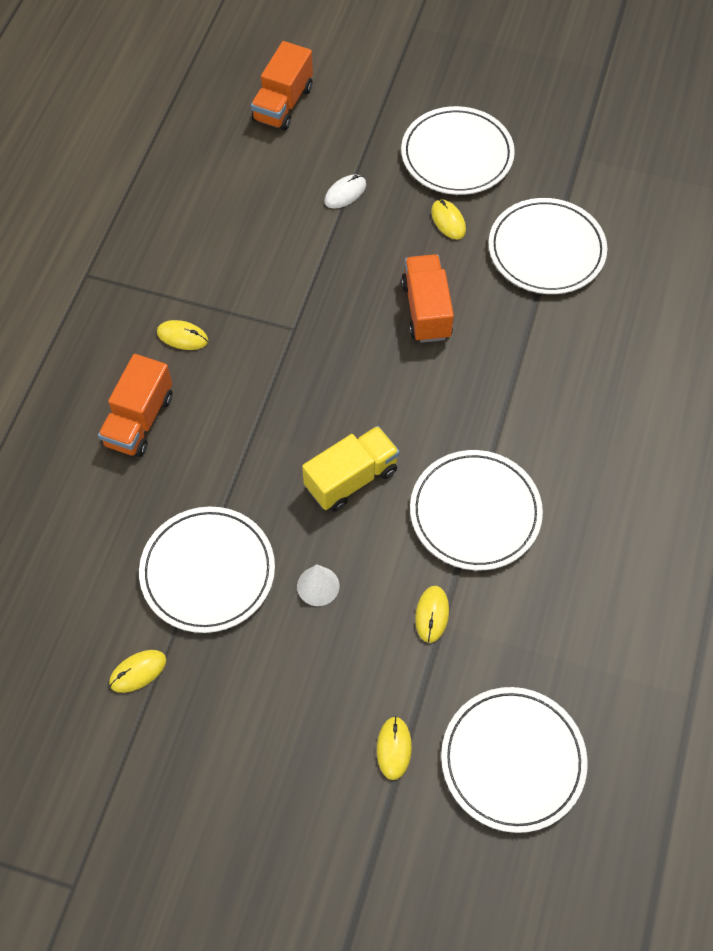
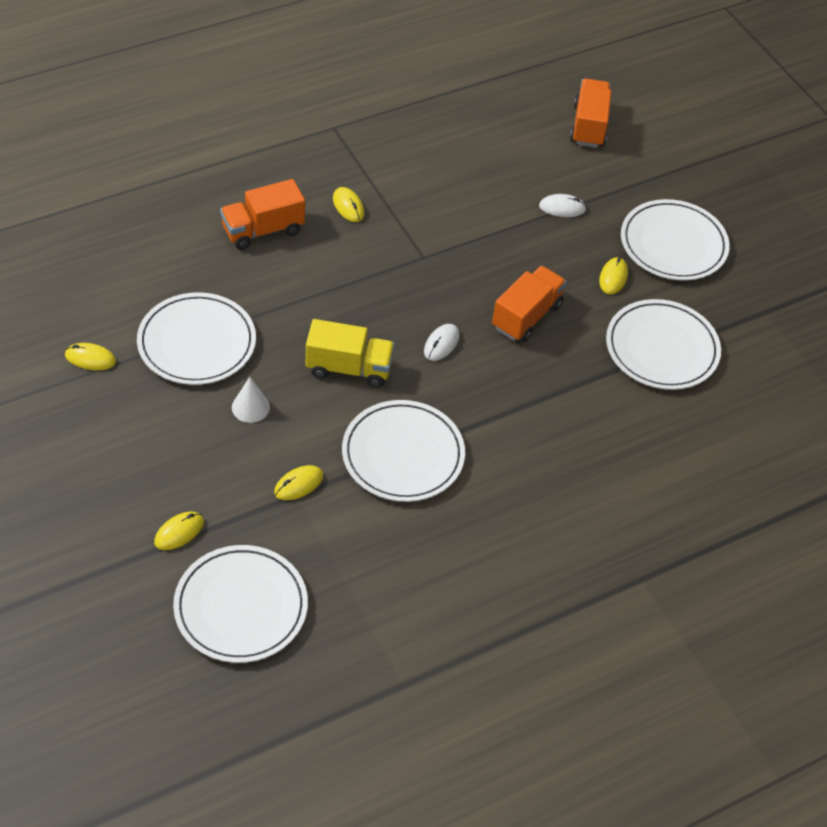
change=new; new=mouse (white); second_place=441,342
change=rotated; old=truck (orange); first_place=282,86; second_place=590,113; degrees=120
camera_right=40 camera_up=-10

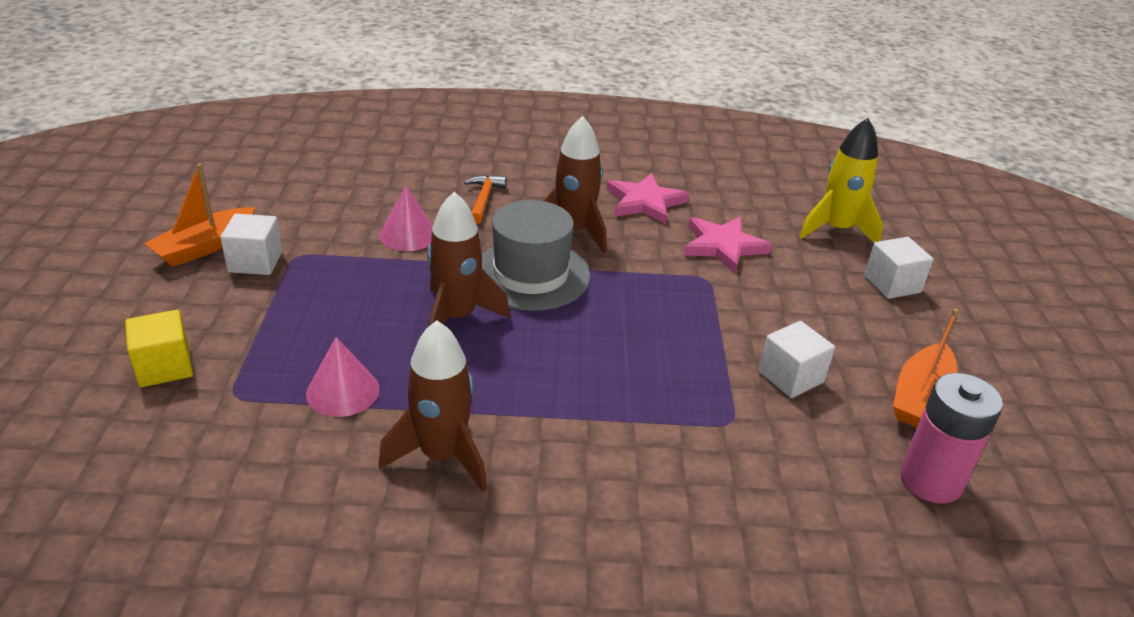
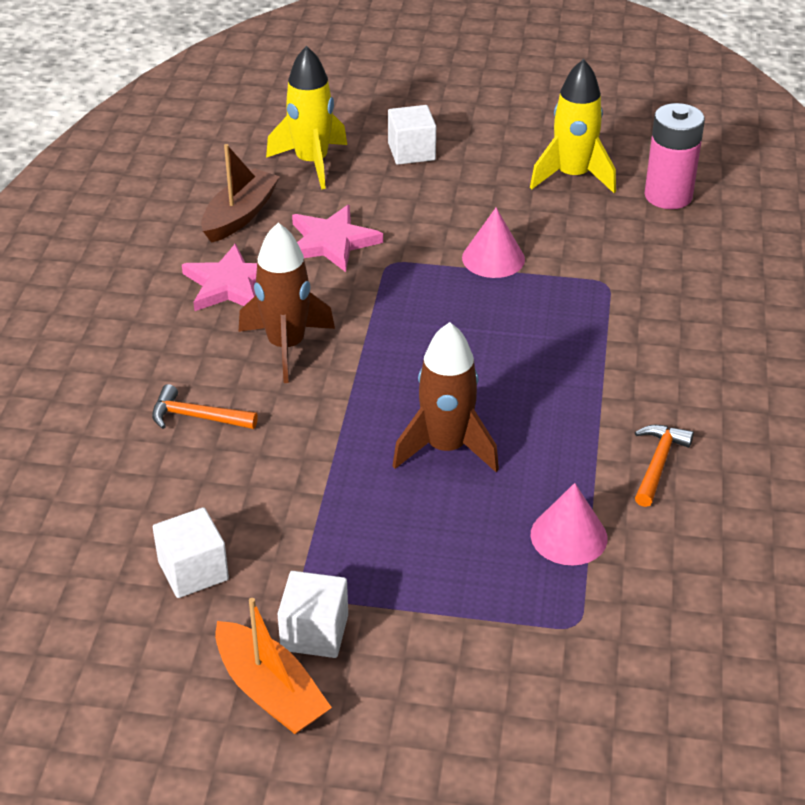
change=gone; old=cube (yellow); first_place=159,348
change=gone; old=hat (grey); first_place=536,255
change=new; new=boat (brown); second_place=240,193
change=shifted; old=cone (pink); first_place=406,218; second_place=493,243
change=shifted; old=cube (white); first_place=796,359; second_place=191,552
change=swapped; old=rocket (brown); new=hammer (orange); first_place=433,406; second_place=664,466
change=swapped; old=boat (orange); new=rocket (yellow); first_place=926,368; second_place=573,126
camera_right=-80 camera_up=5

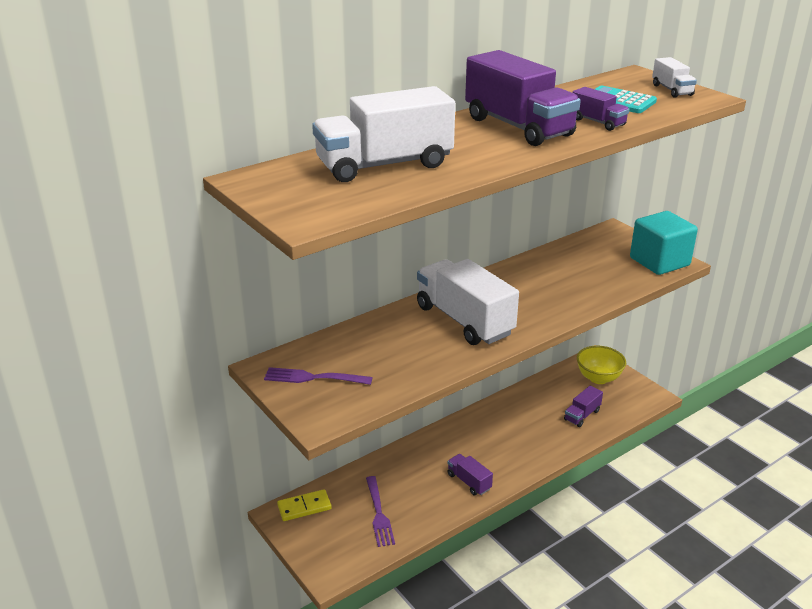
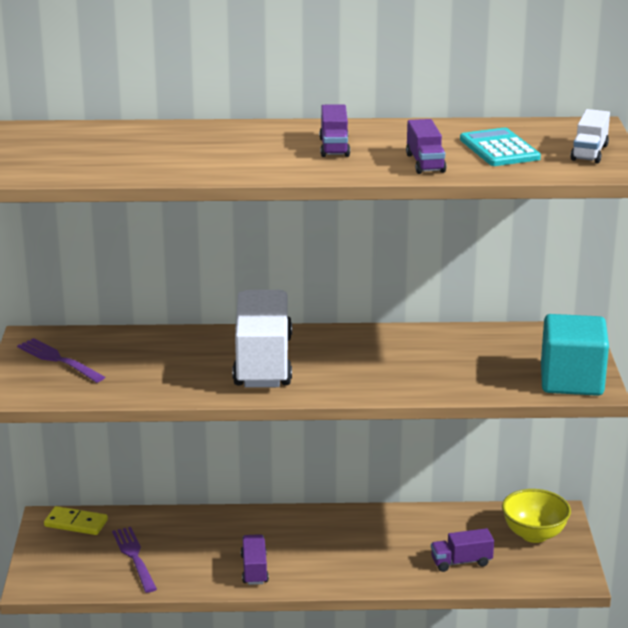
change=gone; old=truck (white); first_place=383,134
change=rotated; old=fork (purple); first_place=380,511; second_place=134,560; degrees=135
change=scaled; old=truck (purple); first_place=523,98; second_place=334,130; factor=0.47
camera_right=35 camera_up=-5

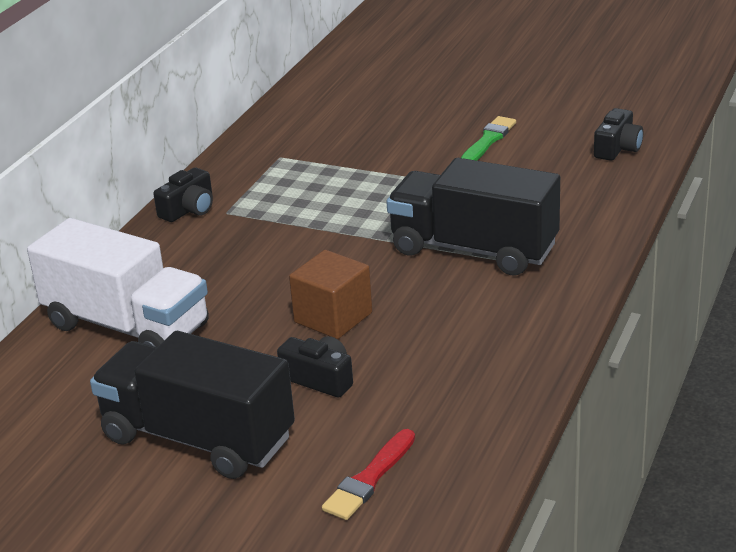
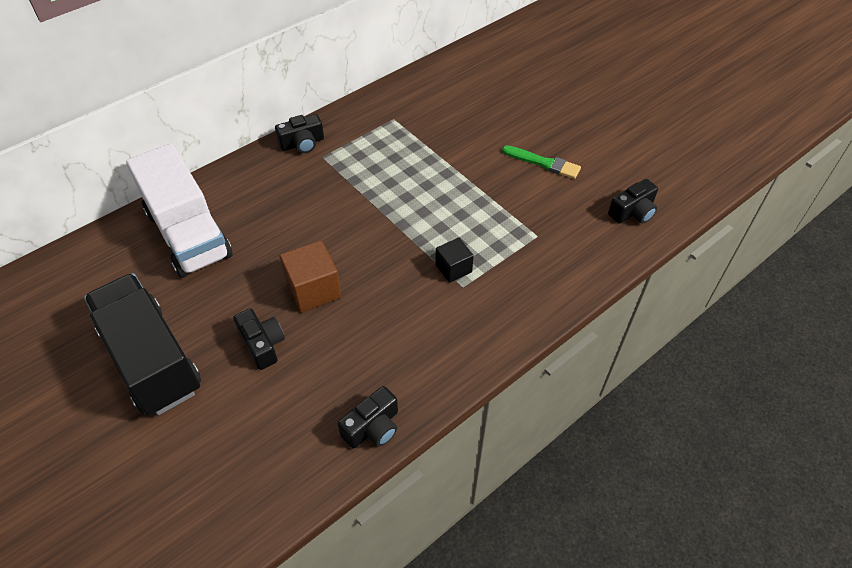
change=gone; old=brush (red); first_place=368,474
change=new; new=camera (black); second_place=368,417
change=swapped; old=truck (black); new=cube (black); first_place=473,216; second_place=454,260
change=rotated; old=brush (green); first_place=488,138; second_place=541,162; degrees=60
camera_right=25 camera_up=20

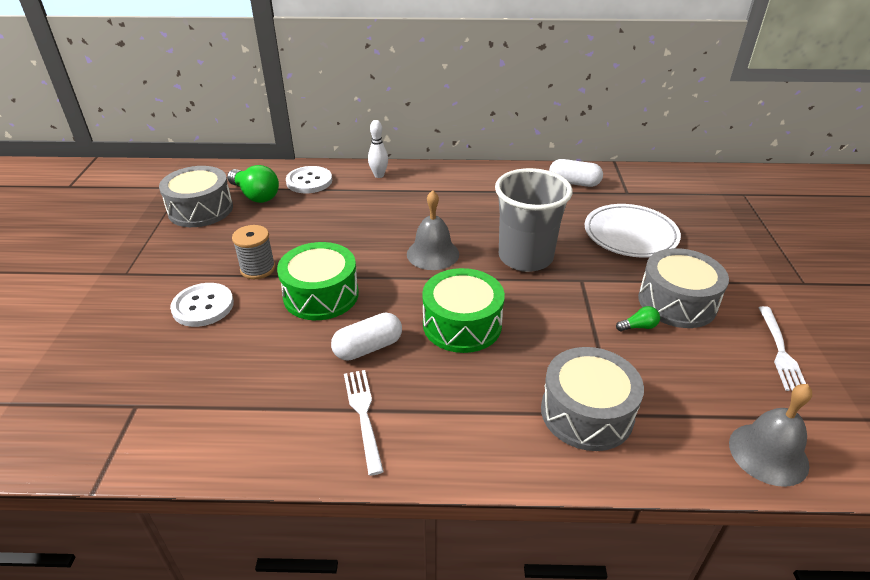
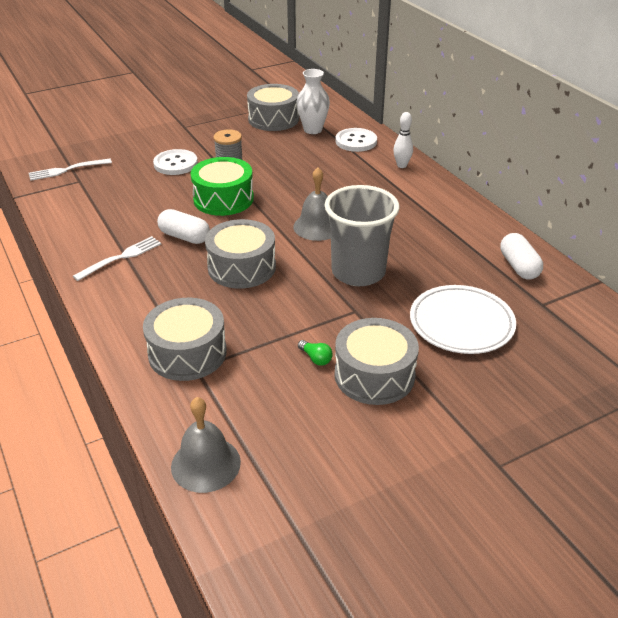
change=shifted; old=fork (white); first_place=782,348; second_place=70,170
change=swapped; old=light bulb (green); new=vase (white); first_place=253,184; second_place=313,101
change=repainted; old=drum (green); new=drum (grey); first_place=463,310; second_place=240,254
camera_right=60 camera_up=0

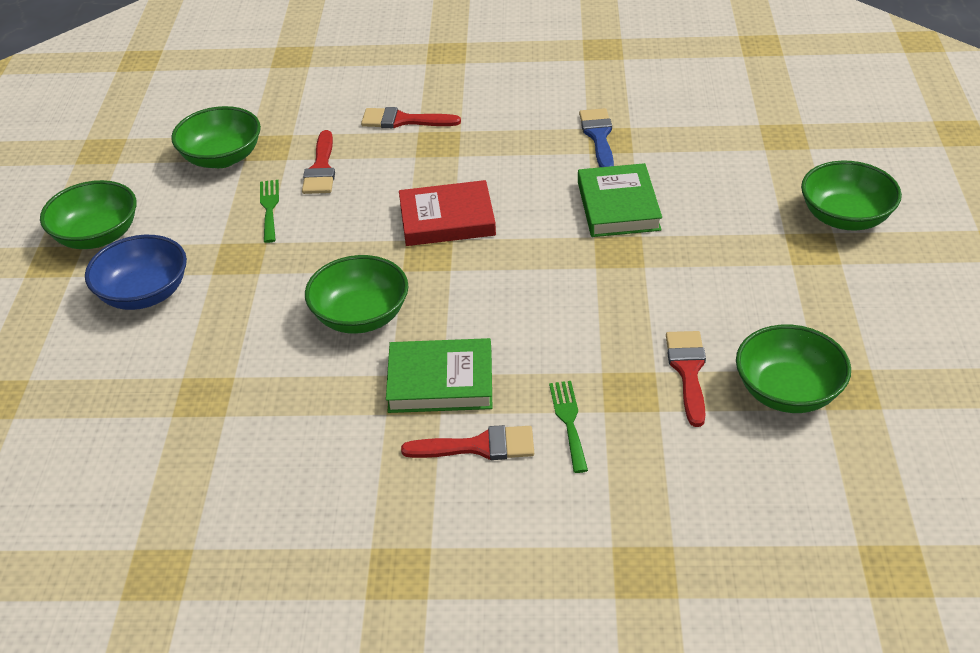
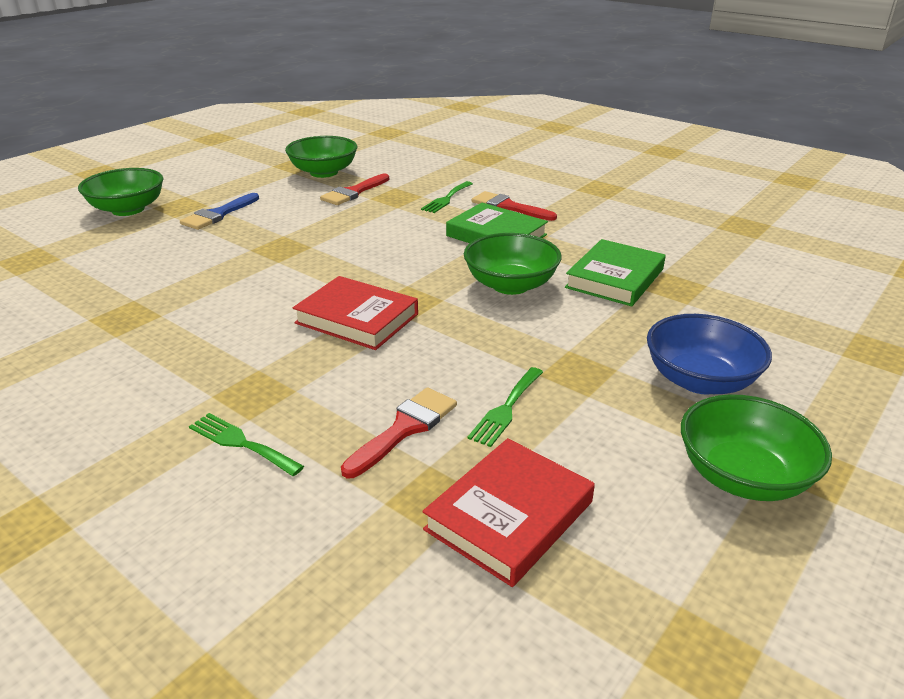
change=shifted; old=book (green); first_place=620,200; second_place=615,272
change=shifted; old=brush (blue); first_place=596,137; second_place=219,211
change=swapped; old=bowl (green); new=book (red); first_place=216,137; second_place=508,512
change=swapped; old=brush (red); new=fork (green); first_place=411,117; second_place=246,444
camera_right=-145 camera_up=-10

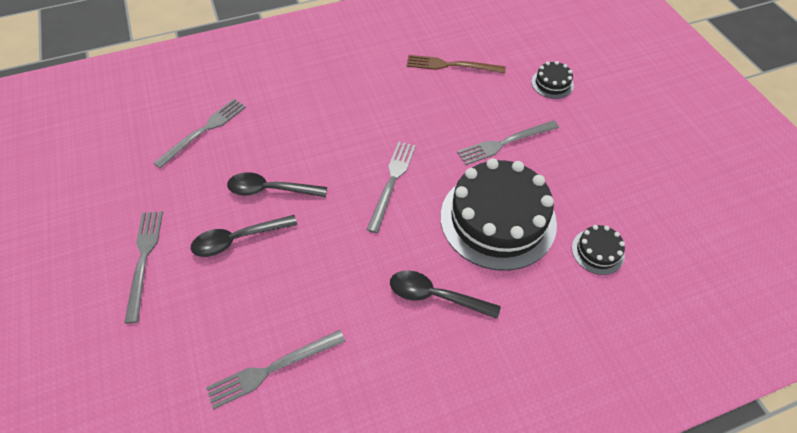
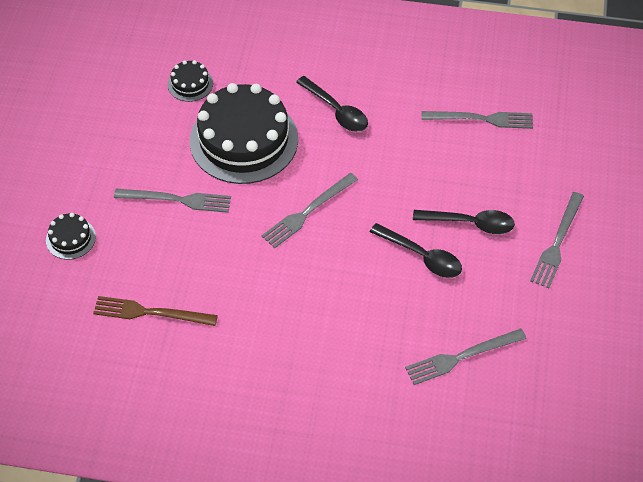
change=rotated; old=fork (brown); first_place=456,64; second_place=155,311; degrees=150
camera_right=-150 camera_up=0

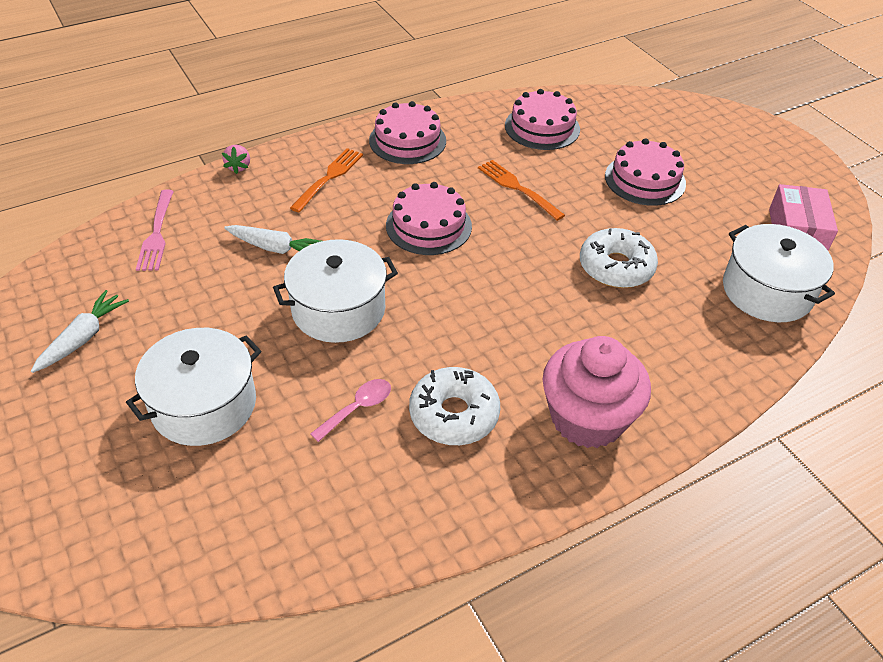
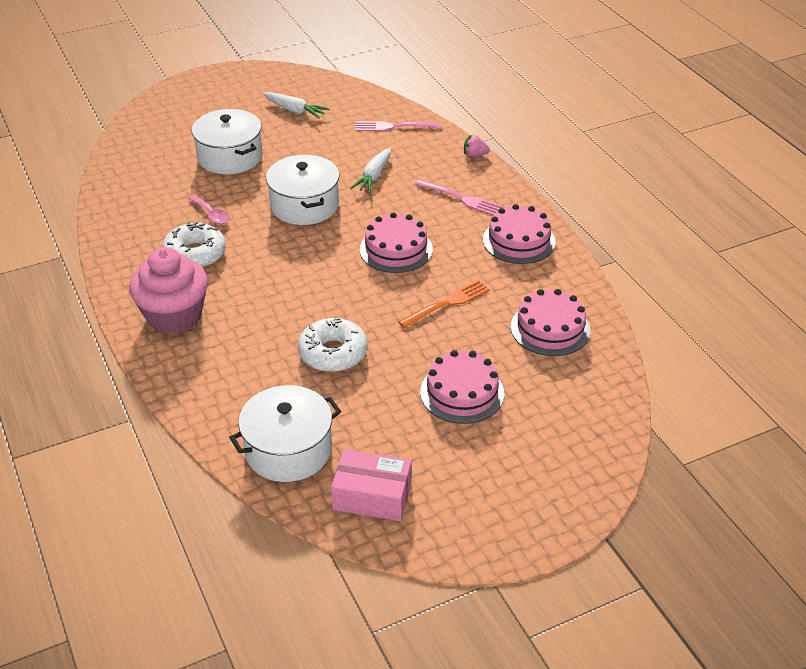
change=repainted; old=fork (orange); new=fork (pink); first_place=326,180; second_place=459,197
camera_right=95 camera_up=-5

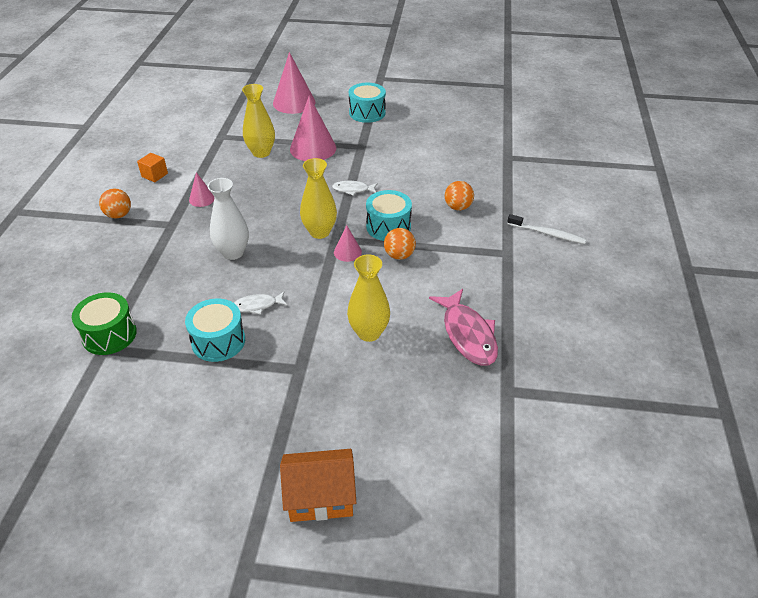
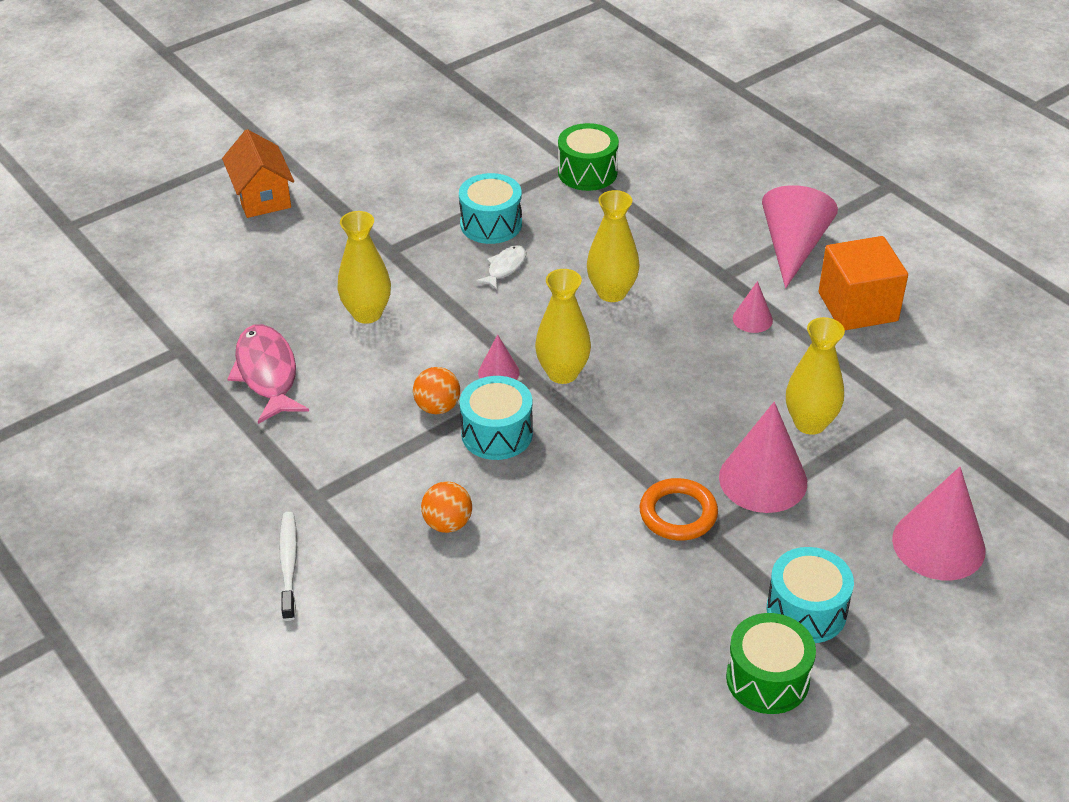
change=gone; old=fish (white); first_place=355,188
change=new; new=ring (orange); second_place=679,509
change=new; new=drum (green); second_place=771,663
change=swapped; old=ball (orange); new=cone (pink); first_place=115,203; second_place=800,236
change=repainted; old=vase (white); new=vase (yellow); first_place=228,219; second_place=613,246
change=rotated; old=house (orange); first_place=318,485; second_place=258,173; degrees=-60
change=rotated; old=fish (pink); first_place=463,327; second_place=268,374; degrees=45
change=rotated; old=toothbrush (white); first_place=546,229; second_place=288,566; degrees=105
change=scaled; old=cube (orange); first_place=152,167; second_place=863,283; factor=2.05
camera_right=135 camera_up=0

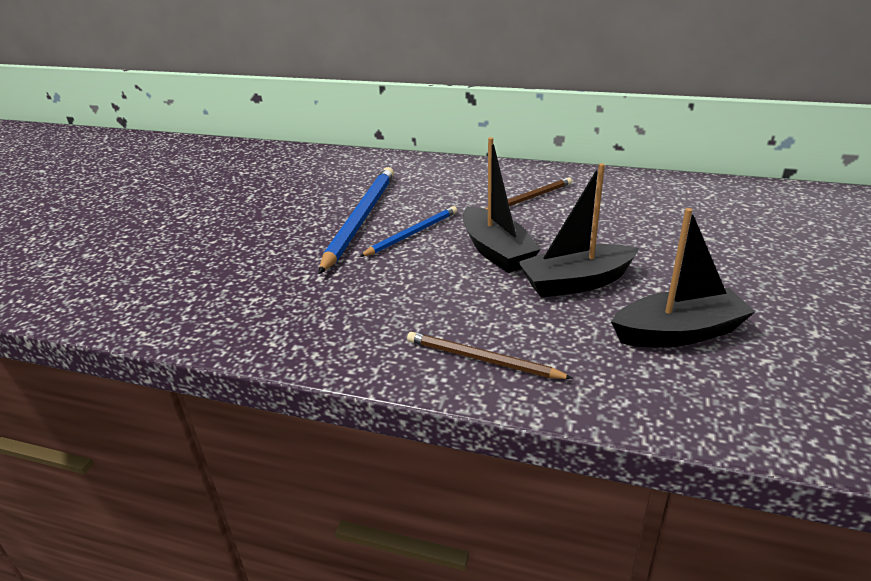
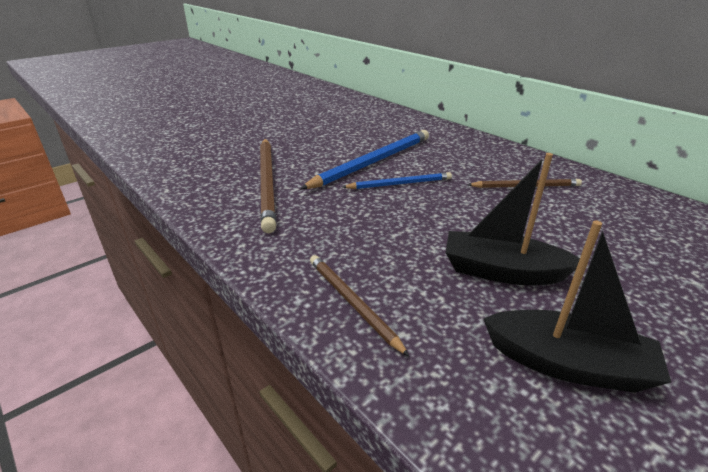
change=gone; old=boat (black); first_place=502,205
change=new; new=pencil (brown); second_place=268,186
camera_right=30 camera_up=0

